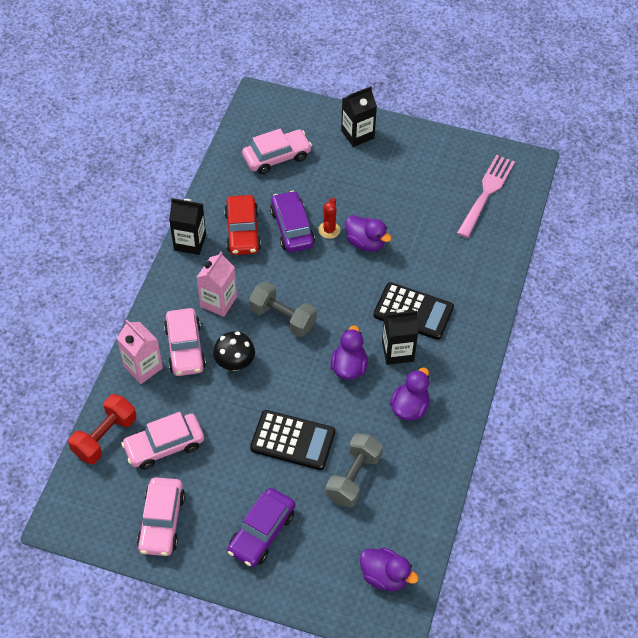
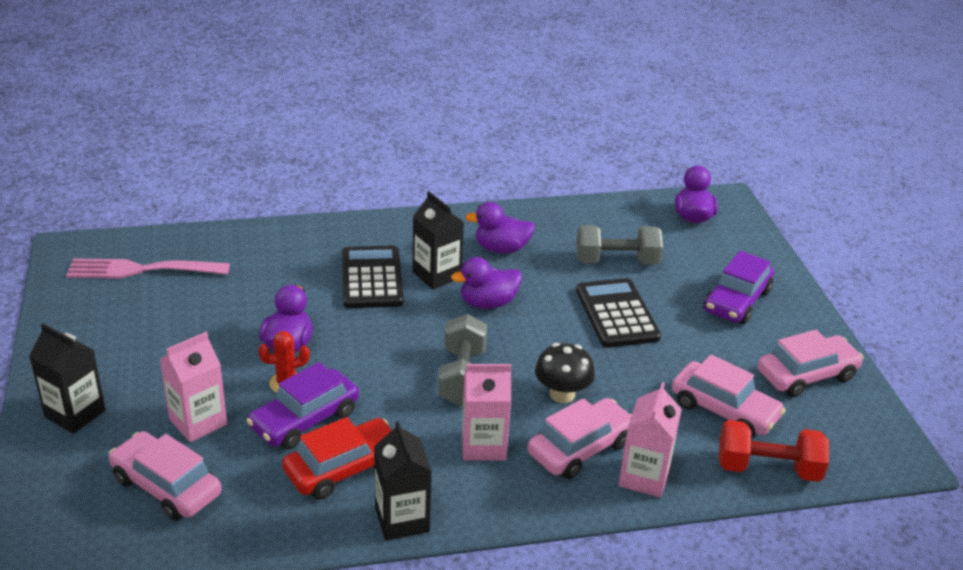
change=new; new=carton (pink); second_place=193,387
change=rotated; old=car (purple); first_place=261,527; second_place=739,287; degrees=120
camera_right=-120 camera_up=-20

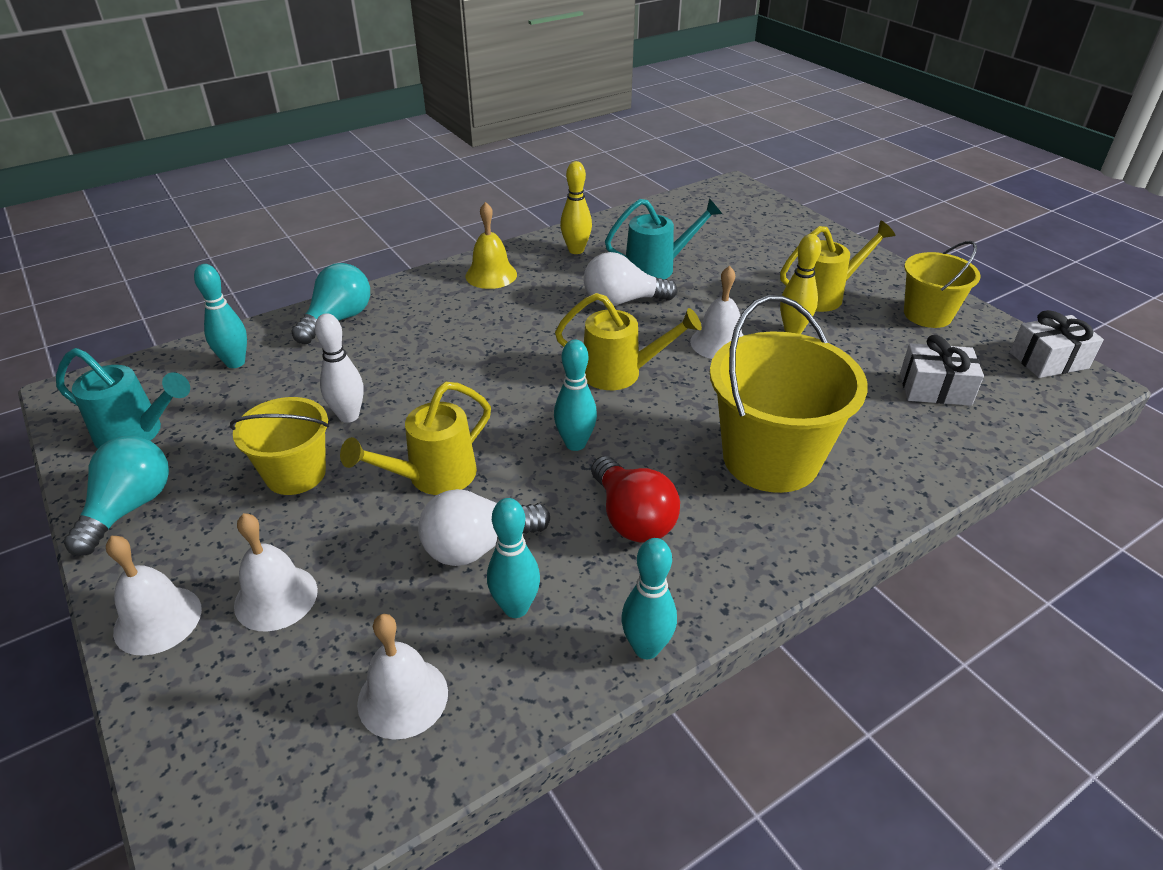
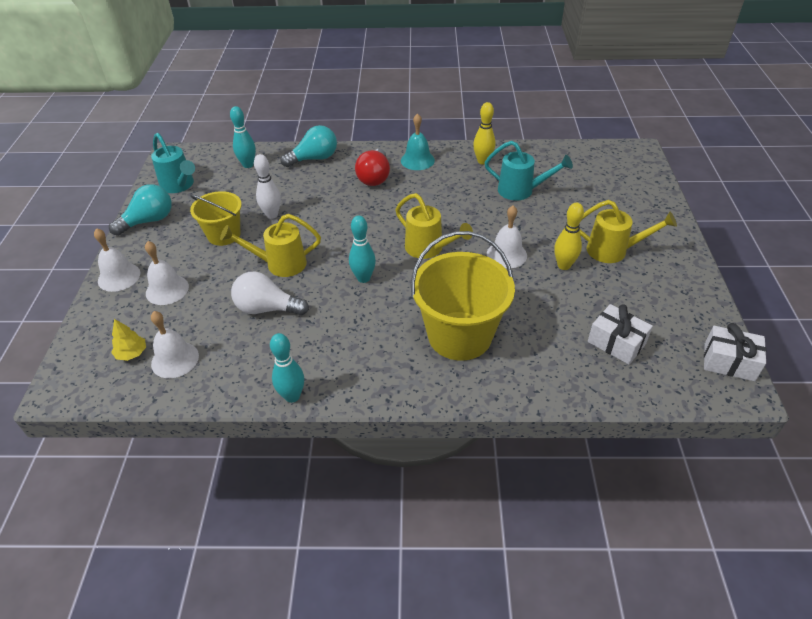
change=gone; old=bowling pin (turquoise); first_place=513,558
change=gone; old=light bulb (white); first_place=631,279
change=gone; old=bucket (yellow); first_place=942,284
change=new; new=tree (yellow); second_place=128,340
change=shifted; old=light bulb (red); first_place=635,499; second_place=372,167
change=repainted; old=bell (yellow); new=bell (turquoise); first_place=491,245; second_place=418,141
camera_right=35 camera_up=5

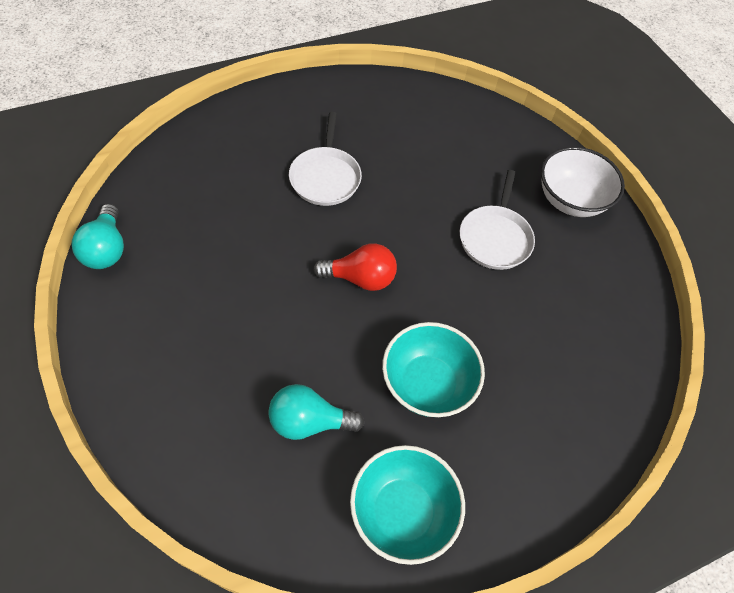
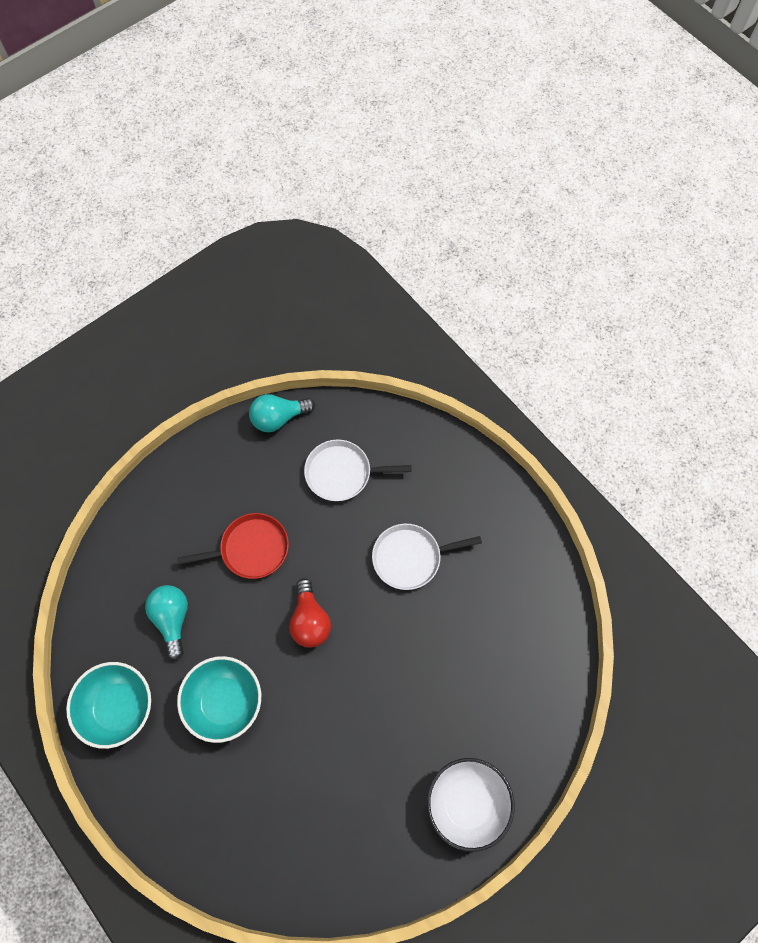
change=new; new=pan (red); second_place=233,546
change=shifted; old=pan (white); first_place=497,220; second_place=357,470
camera_right=80 camera_up=10

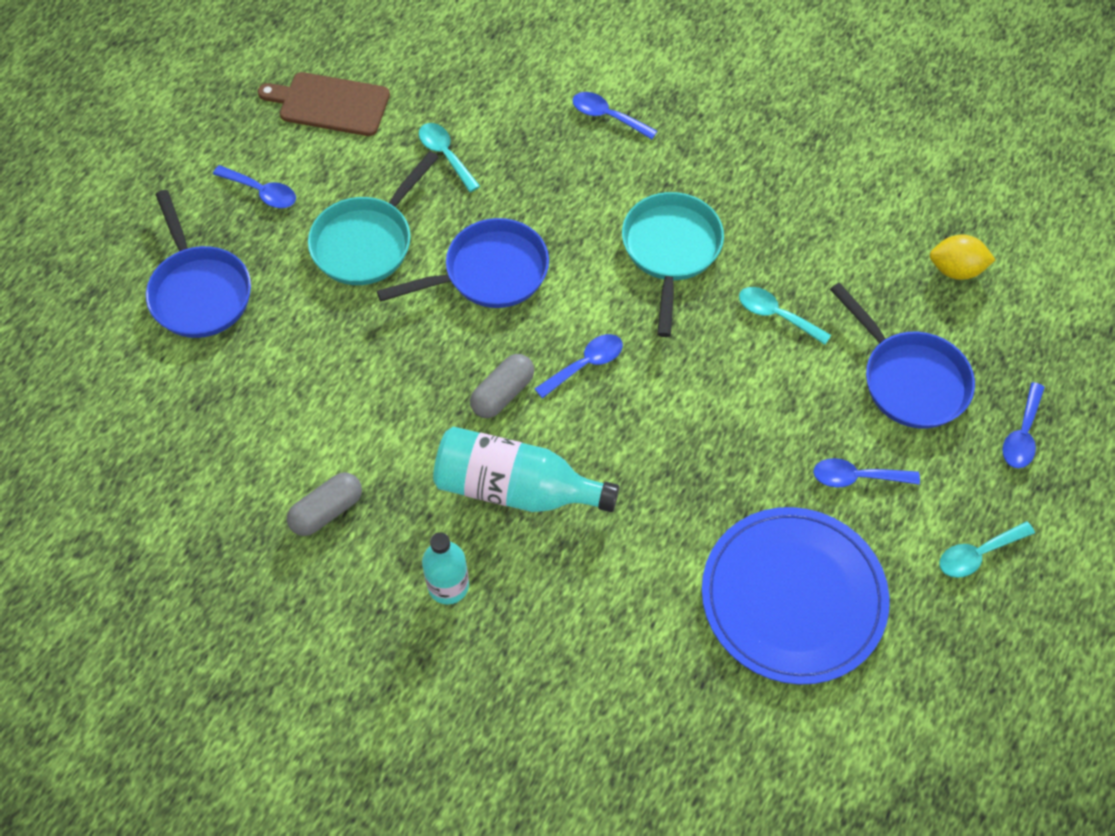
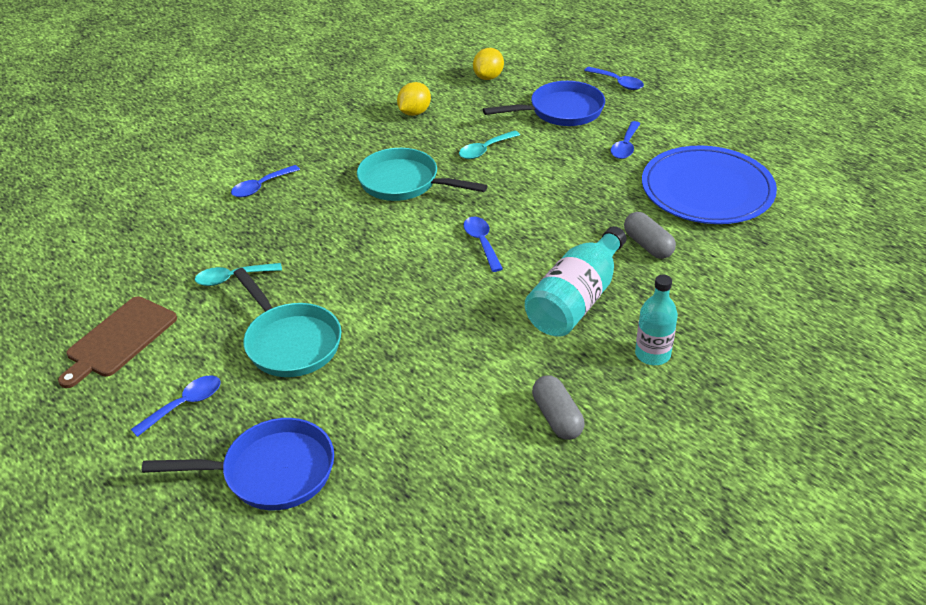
change=gone; old=pan (blue); first_place=463,263
change=gone; old=spoon (turquoise); first_place=987,549
change=new; new=lemon (yellow); second_place=414,99
change=shifted; old=capsule (grey); first_place=502,386; second_place=650,235
camera_right=-70 camera_up=-20

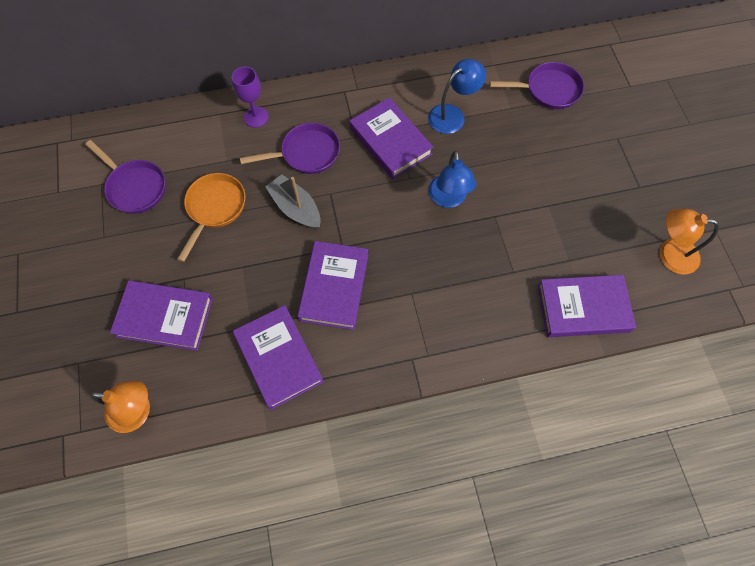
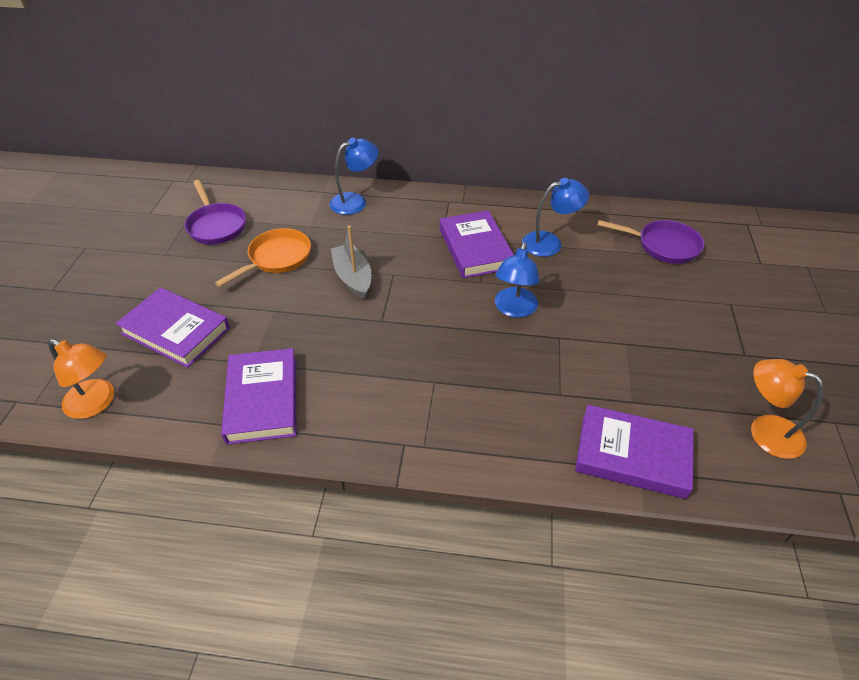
change=gone; old=pan (purple); first_place=290,148
change=gone; old=book (purple); first_place=332,285
change=swapped; old=goblet (purple); new=lamp (blue); first_place=250,97; second_place=353,176
camera_right=20 camera_up=-20

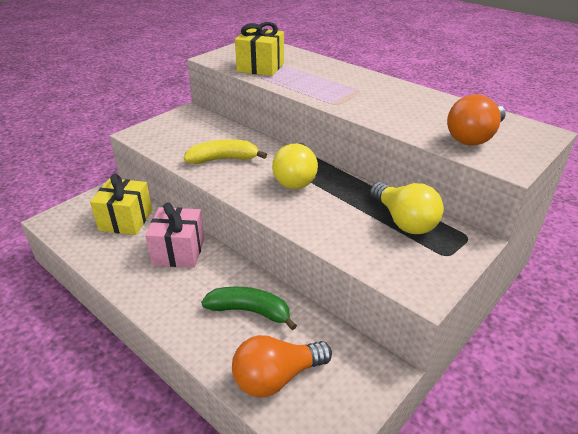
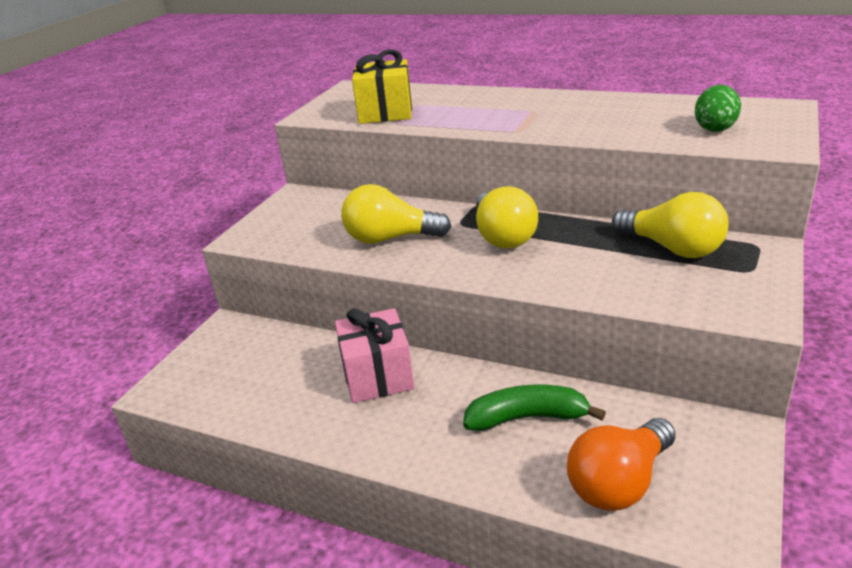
change=gone; old=gift (yellow); first_place=121,204
change=swapped; old=banana (yellow); new=light bulb (yellow); first_place=225,151; second_place=396,214
change=swapped; old=light bulb (orange); new=egg (green); first_place=476,119; second_place=718,108
camera_right=-15 camera_up=-5

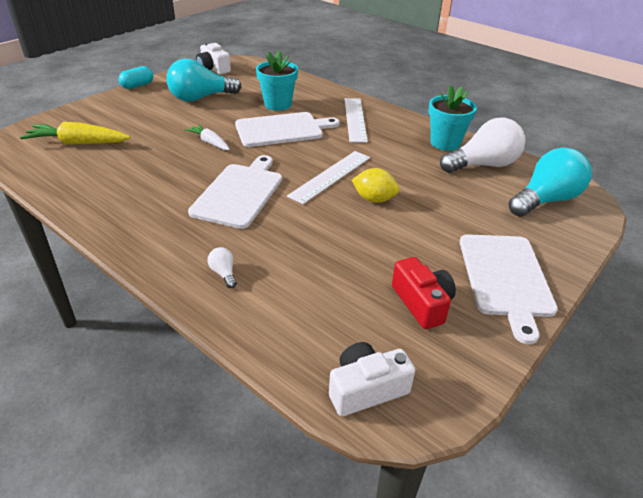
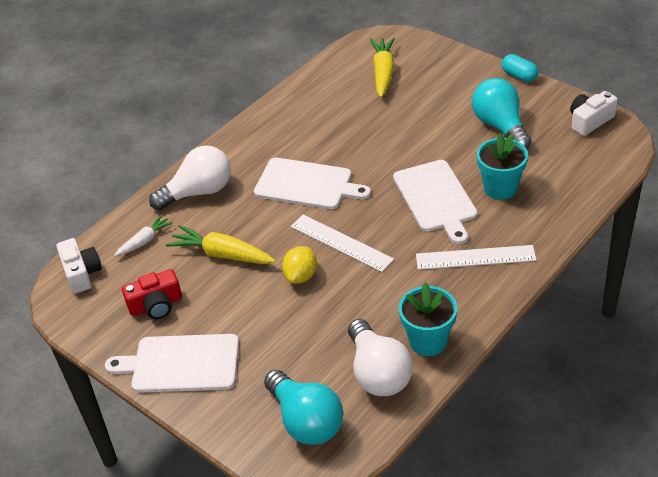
change=new; new=carrot (yellow); second_place=221,244
change=shifted; old=carrot (white); first_place=207,137; second_place=144,235
change=scaled; old=light bulb (white); first_place=222,267; second_place=190,178; factor=2.48
camera_right=95 camera_up=5

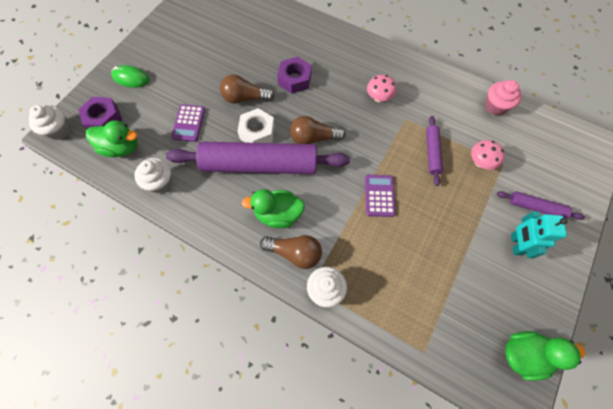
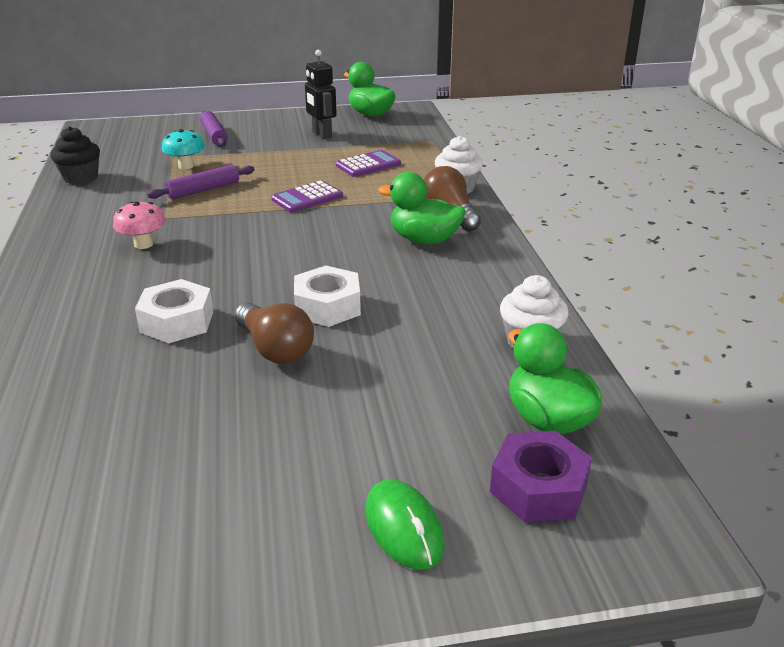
change=gone; old=cupcake (white); first_place=50,122
change=gone; old=rolling pin (purple); first_place=258,158
change=gone; old=light bulb (brown); first_place=318,130
change=gone; old=robot (turquoise); first_place=539,235
change=new; new=robot (black); second_place=321,94
change=shifted; old=calculator (purple); first_place=188,123; second_place=368,163
change=repainted; old=nut (purple); new=nut (white); first_place=294,75; second_place=174,311
change=repainted; old=mushroom (pink); new=mushroom (turquoise); first_place=488,155; second_place=183,149
change=repainted; old=cupcake (pink); new=cupcake (black); first_place=503,98; second_place=75,155
change=rotated; old=duck (green); first_place=273,208; second_place=422,208; degrees=150
camera_right=-130 camera_up=-35

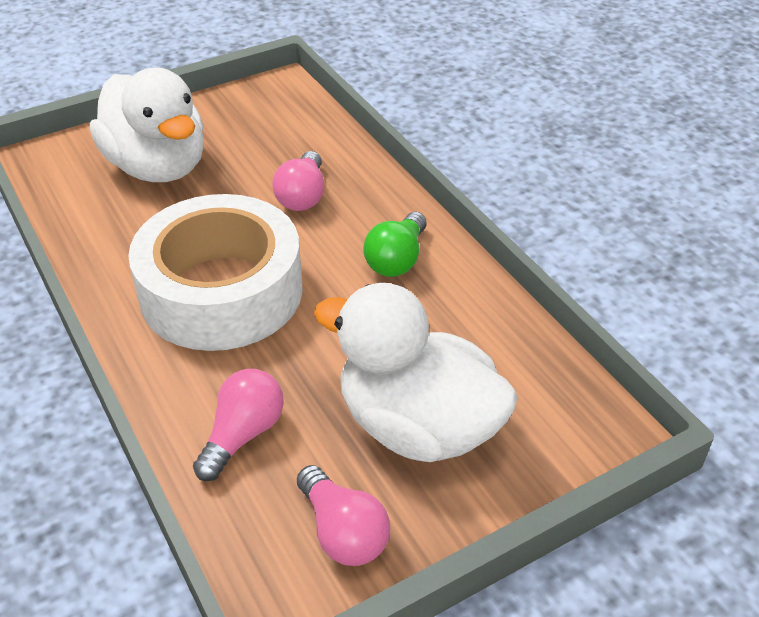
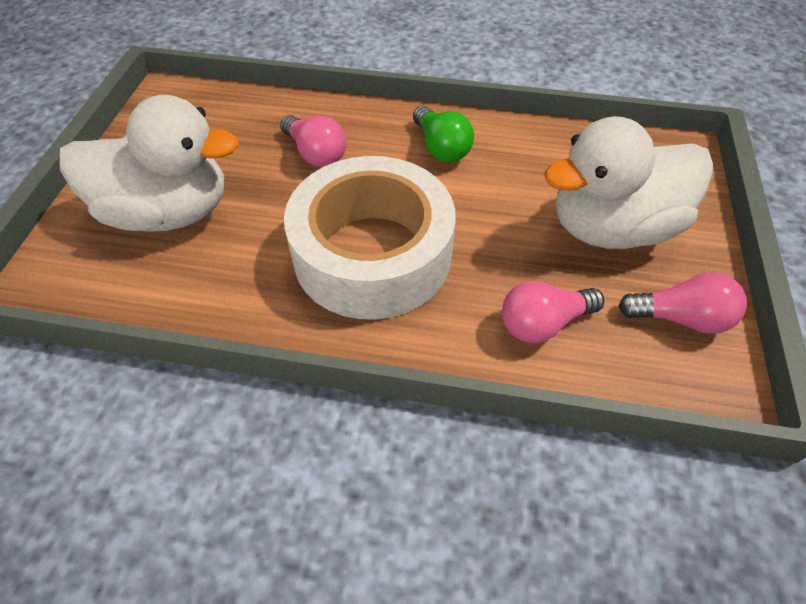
change=rotated; old=light bulb (pink); first_place=238,425; second_place=553,312; degrees=-90
camera_right=-50 camera_up=10

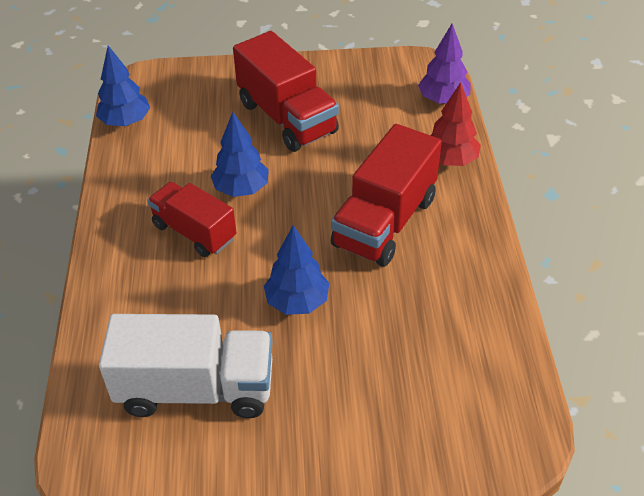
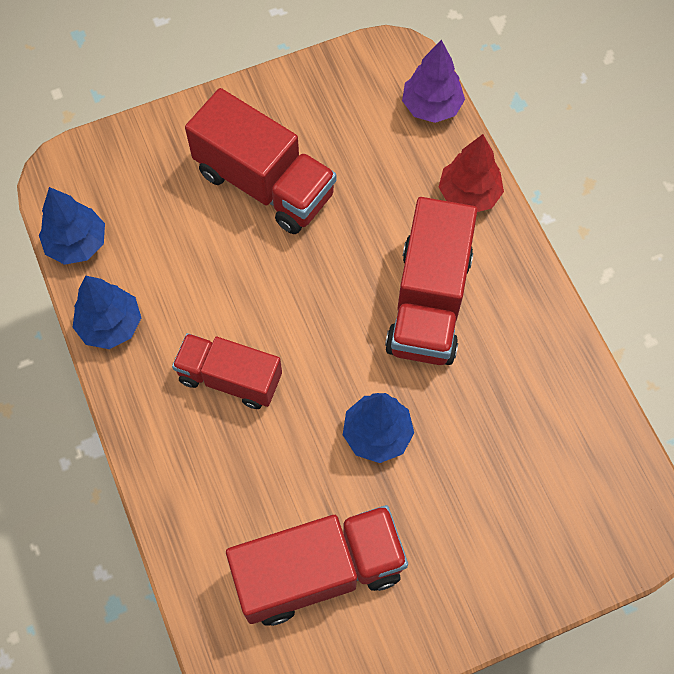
change=shifted; old=tree (blue); first_place=240,154; second_place=107,312
change=repainted; old=truck (white); new=truck (red); first_place=186,366; second_place=317,565
camera_right=-20 camera_up=20

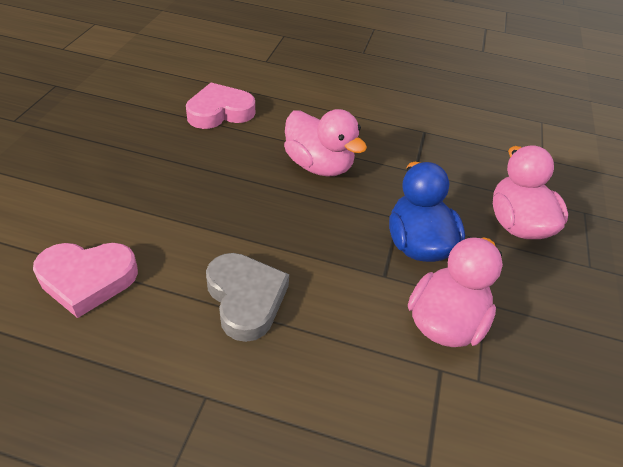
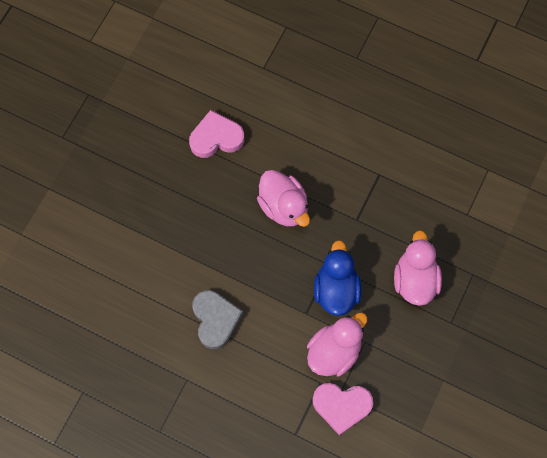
change=shifted; old=heart (pink); first_place=85,280; second_place=342,409
camera_right=15 camera_up=25

